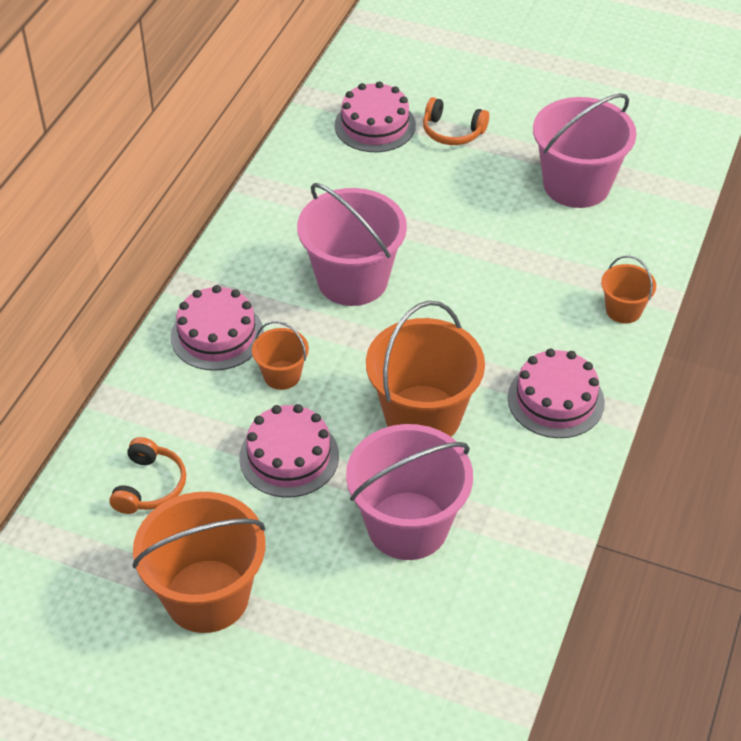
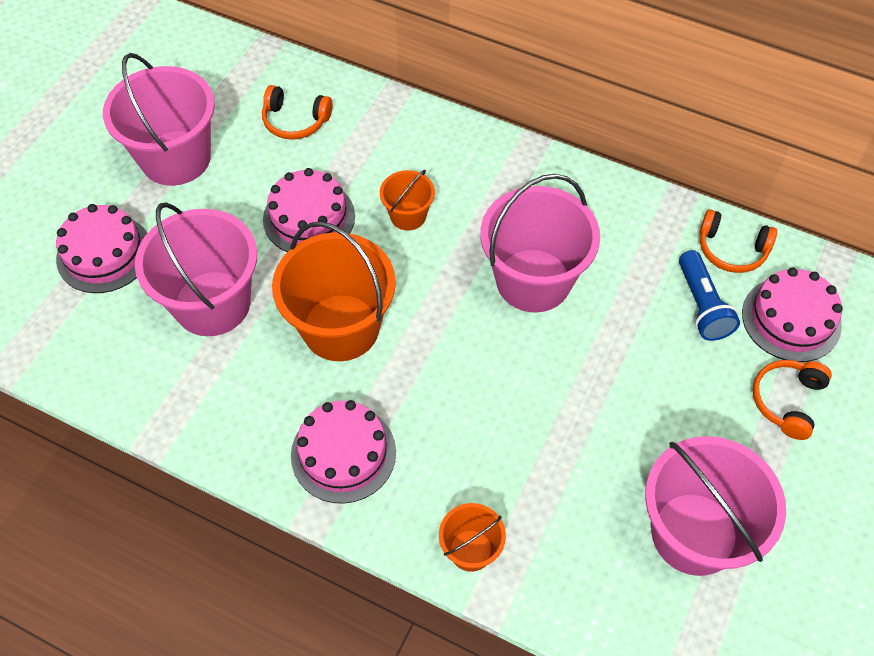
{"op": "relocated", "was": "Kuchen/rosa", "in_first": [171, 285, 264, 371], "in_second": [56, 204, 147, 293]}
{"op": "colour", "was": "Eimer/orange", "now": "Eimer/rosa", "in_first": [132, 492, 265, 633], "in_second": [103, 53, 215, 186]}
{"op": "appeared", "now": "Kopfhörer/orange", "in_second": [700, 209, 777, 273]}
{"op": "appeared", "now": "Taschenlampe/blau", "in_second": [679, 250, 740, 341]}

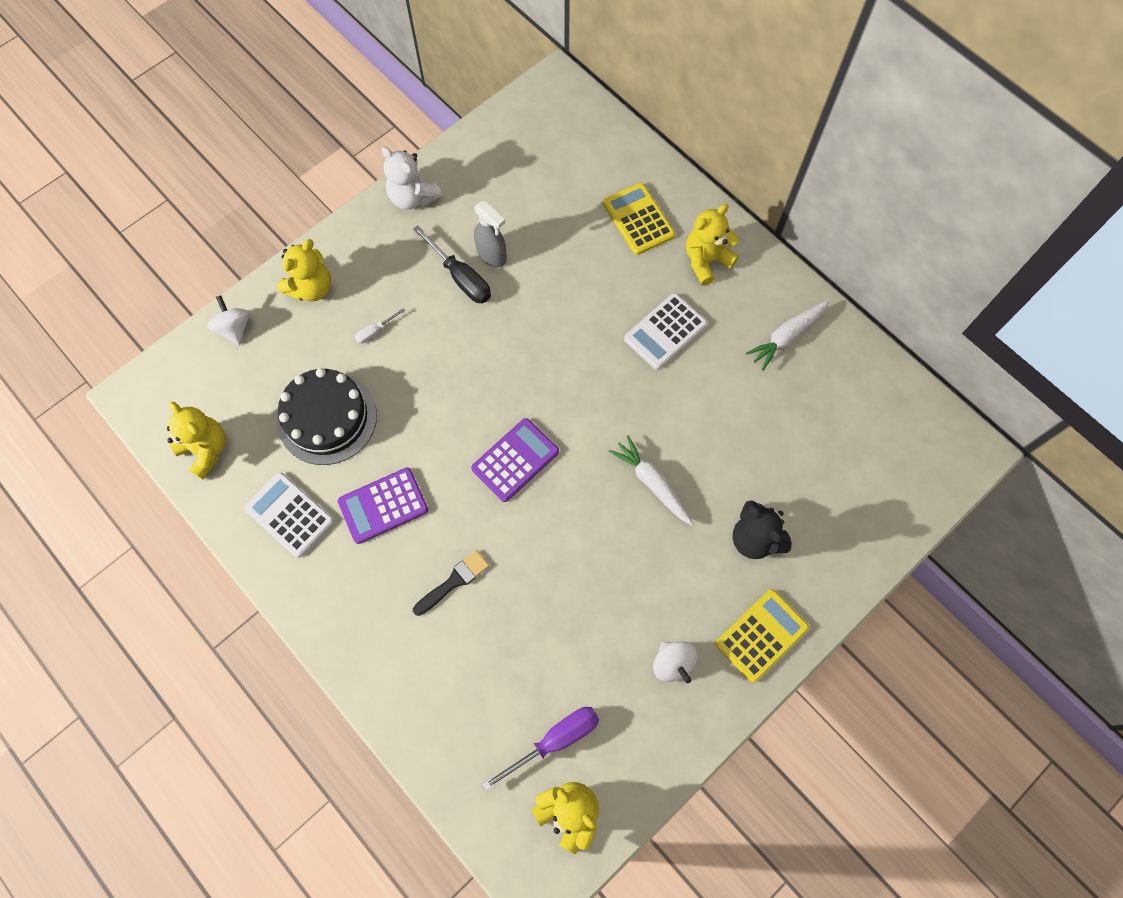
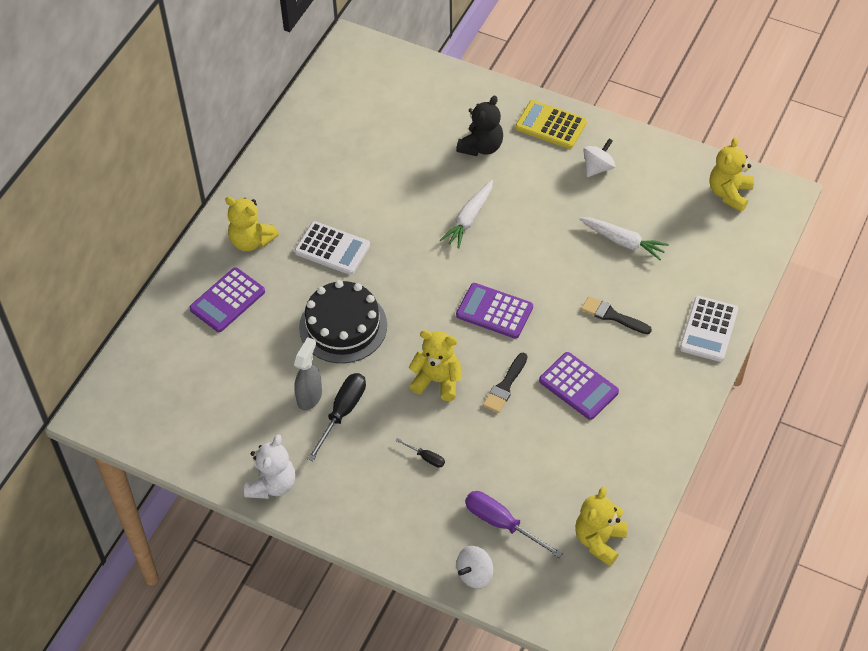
{"op": "colour", "was": "Taschenrechner/gelb", "now": "Taschenrechner/lila", "in_first": [603, 183, 675, 255], "in_second": [189, 267, 265, 332]}
{"op": "relocated", "was": "Teddybär/gelb", "in_first": [277, 239, 331, 301], "in_second": [408, 330, 462, 401]}
{"op": "relocated", "was": "Karotte/weiß", "in_first": [746, 300, 829, 371], "in_second": [579, 218, 669, 260]}
{"op": "colour", "was": "Schraubenzieher/weiß", "now": "Schraubenzieher/schwarz", "in_first": [355, 308, 405, 343], "in_second": [395, 438, 445, 468]}
{"op": "relocated", "was": "Kuchen/schwarz", "in_first": [277, 368, 377, 465], "in_second": [299, 280, 387, 363]}
{"op": "relocated", "was": "Taschenrechner/weiß", "in_first": [244, 472, 334, 558], "in_second": [680, 296, 738, 362]}
{"op": "relocated", "was": "Schraubenzieher/lila", "in_first": [482, 707, 599, 791], "in_second": [465, 491, 563, 558]}
{"op": "appeared", "now": "Pinsel/schwarz", "in_second": [483, 352, 527, 413]}

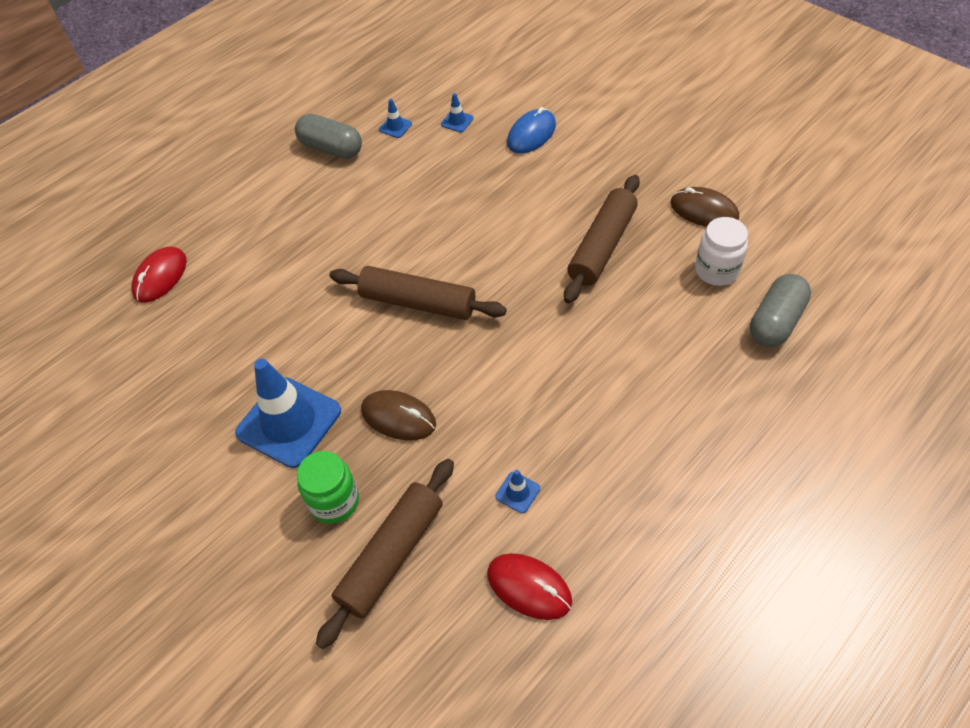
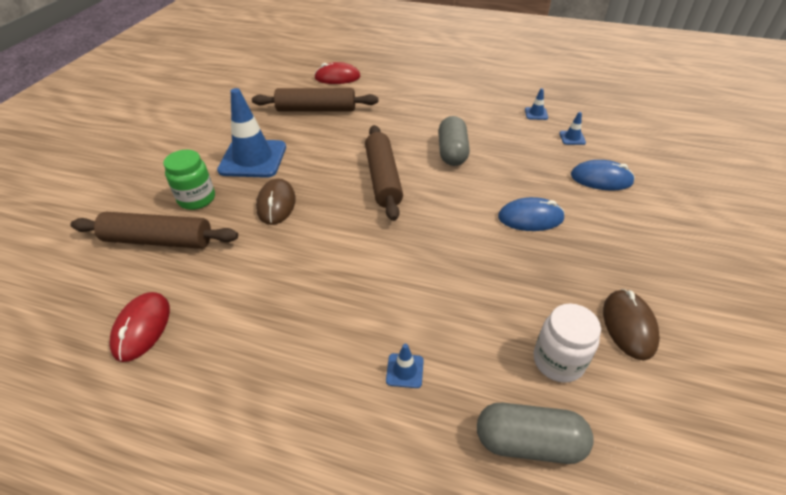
{"op": "relocated", "was": "Kapsel/grau", "in_first": [295, 114, 362, 159], "in_second": [438, 116, 470, 166]}
{"op": "relocated", "was": "Nudelholz/braun", "in_first": [564, 175, 640, 303], "in_second": [252, 88, 378, 112]}
{"op": "relocated", "was": "Leitkegel/blau", "in_first": [495, 470, 540, 513], "in_second": [386, 344, 424, 388]}
{"op": "appeared", "now": "Computermaus/blau", "in_second": [498, 197, 565, 231]}

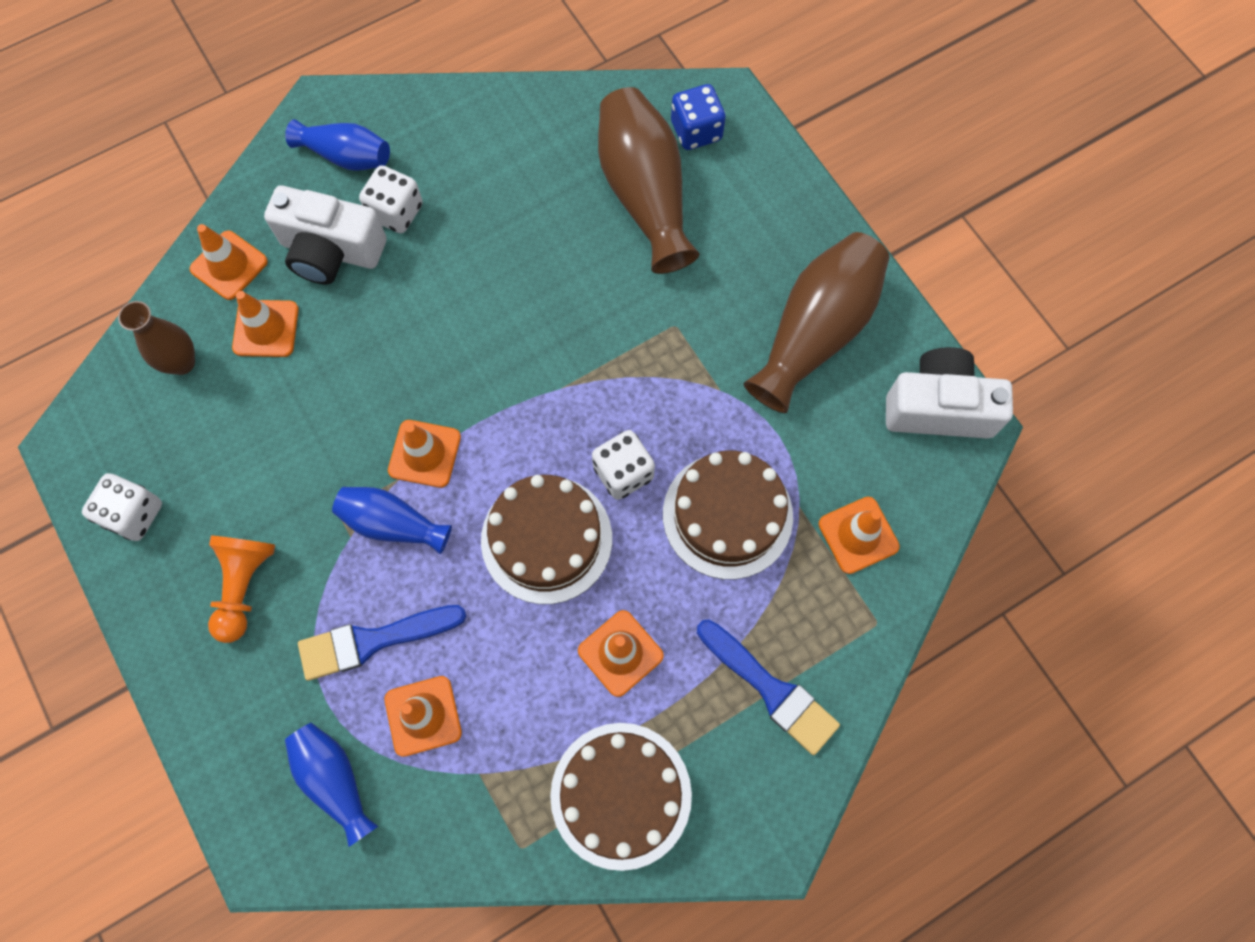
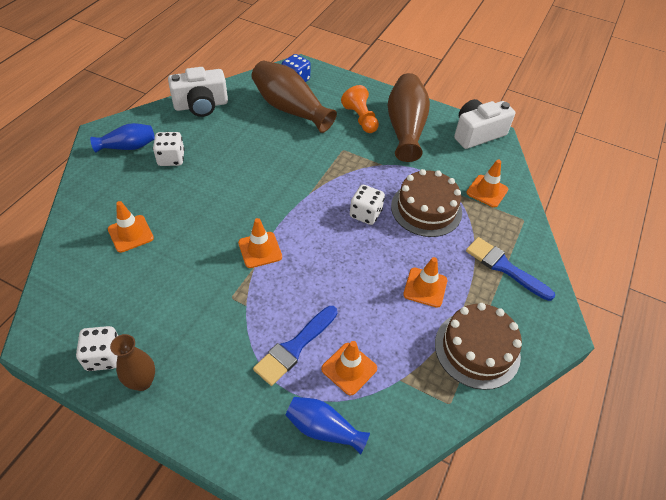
{"op": "relocated", "was": "Kamera/weiß", "in_first": [264, 185, 387, 285], "in_second": [168, 67, 228, 117]}
{"op": "missing", "was": "Leitkegel/orange", "in_first": [190, 224, 268, 300]}
{"op": "relocated", "was": "Vase/braun", "in_first": [118, 301, 195, 375], "in_second": [110, 334, 155, 391]}
{"op": "missing", "was": "Kuchen/braun", "in_first": [481, 475, 612, 604]}
{"op": "missing", "was": "Vase/blau", "in_first": [332, 487, 452, 555]}
{"op": "relocated", "was": "Bauer/orange", "in_first": [208, 535, 275, 643], "in_second": [341, 85, 379, 133]}
{"op": "spun", "was": "Pinsel/blau", "in_first": [697, 619, 840, 755], "in_second": [466, 237, 555, 301], "clockwise": -150}

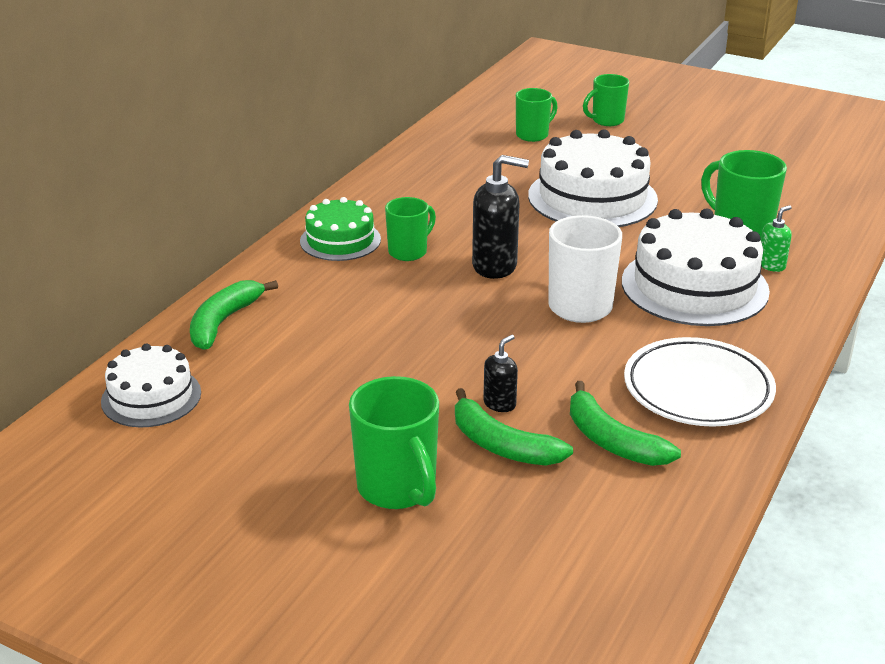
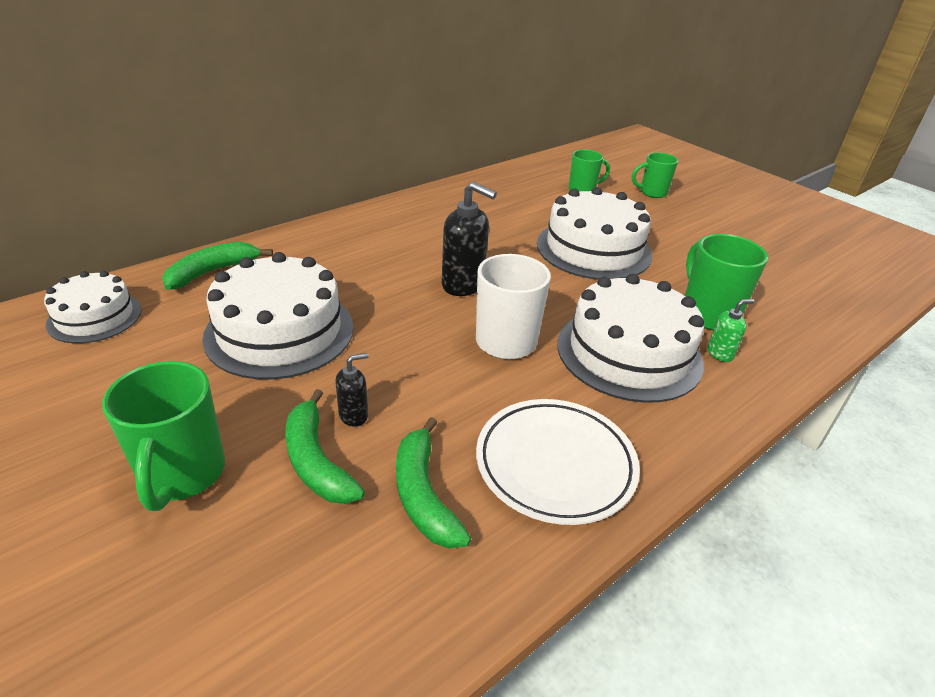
{"op": "missing", "was": "Kuchen/grün", "in_first": [300, 197, 381, 261]}
{"op": "missing", "was": "Tasse/grün", "in_first": [385, 197, 436, 261]}
{"op": "appeared", "now": "Kuchen/weiß", "in_second": [202, 252, 354, 380]}

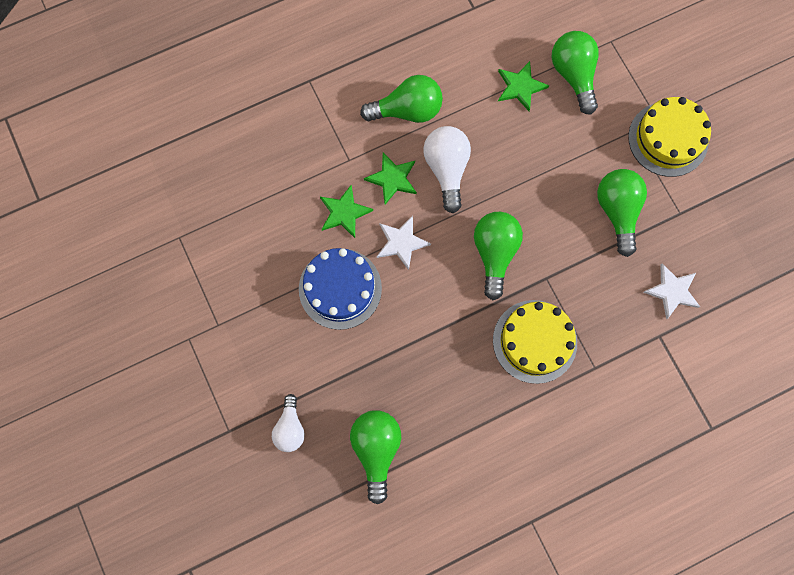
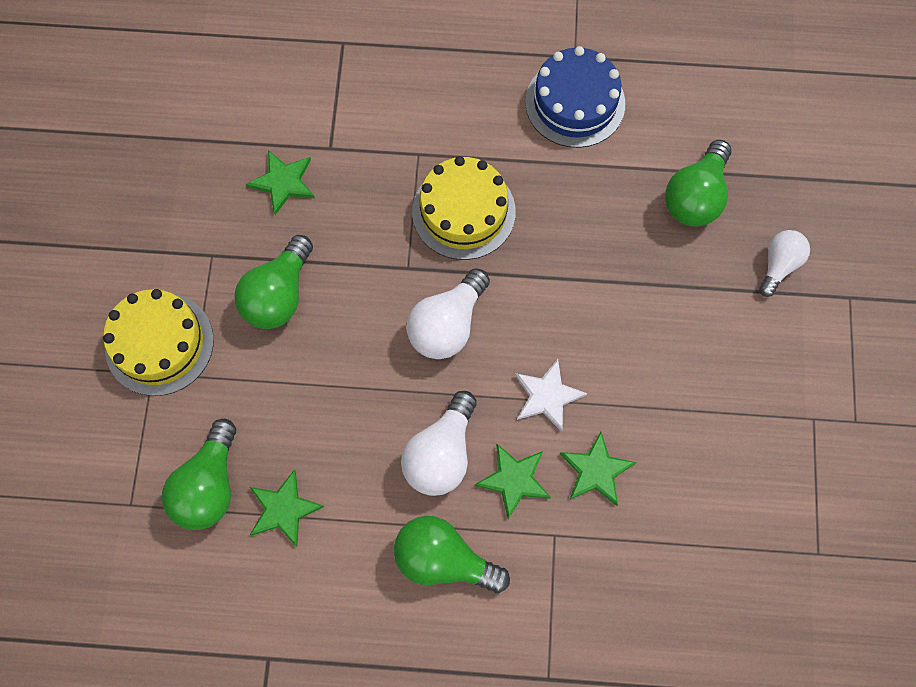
{"op": "colour", "was": "Glühbirne/grün", "now": "Glühbirne/weiß", "in_first": [474, 212, 523, 300], "in_second": [407, 268, 490, 359]}
{"op": "relocated", "was": "Kuchen/blau", "in_first": [299, 248, 382, 330], "in_second": [525, 46, 625, 148]}
{"op": "colour", "was": "Stern/weiß", "now": "Stern/grün", "in_first": [643, 263, 700, 319], "in_second": [246, 150, 315, 215]}

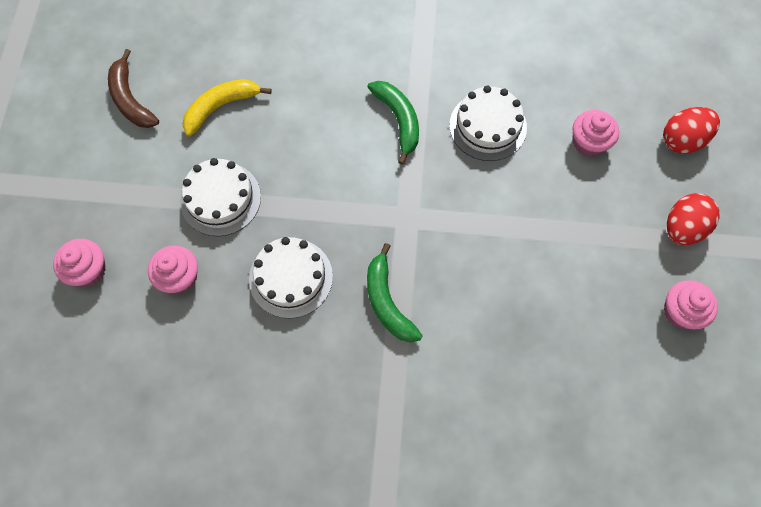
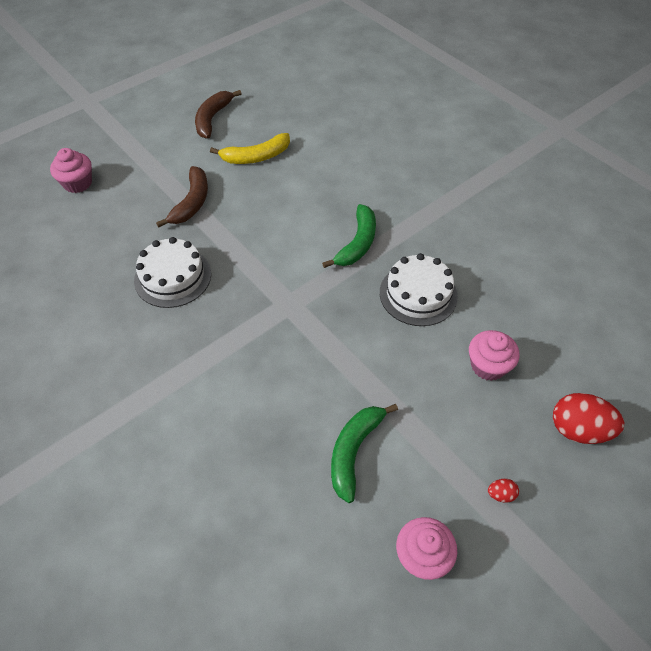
{"op": "spun", "was": "Banane/gelb", "in_first": [183, 79, 272, 137], "in_second": [210, 133, 290, 164], "clockwise": 150}
{"op": "exchanged", "was": "Kuchen/weiß", "now": "Banane/braun", "in_first": [180, 158, 261, 236], "in_second": [156, 166, 208, 228]}
{"op": "size", "was": "Ei/rot", "in_first": [667, 193, 720, 245], "in_second": [488, 479, 519, 503], "ratio": 0.45}
{"op": "relocated", "was": "Banane/grün", "in_first": [367, 243, 423, 342], "in_second": [331, 404, 398, 503]}
{"op": "missing", "was": "Muffin/rosa", "in_first": [148, 245, 198, 293]}

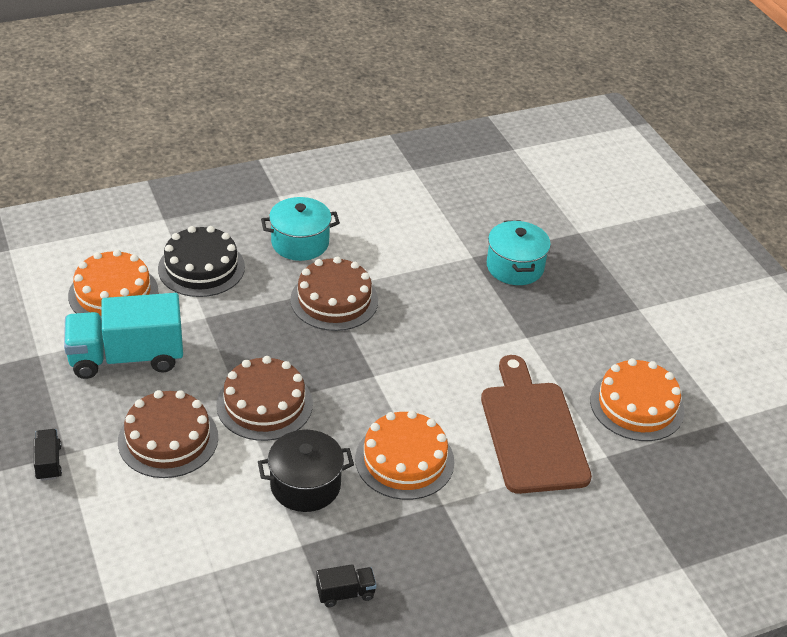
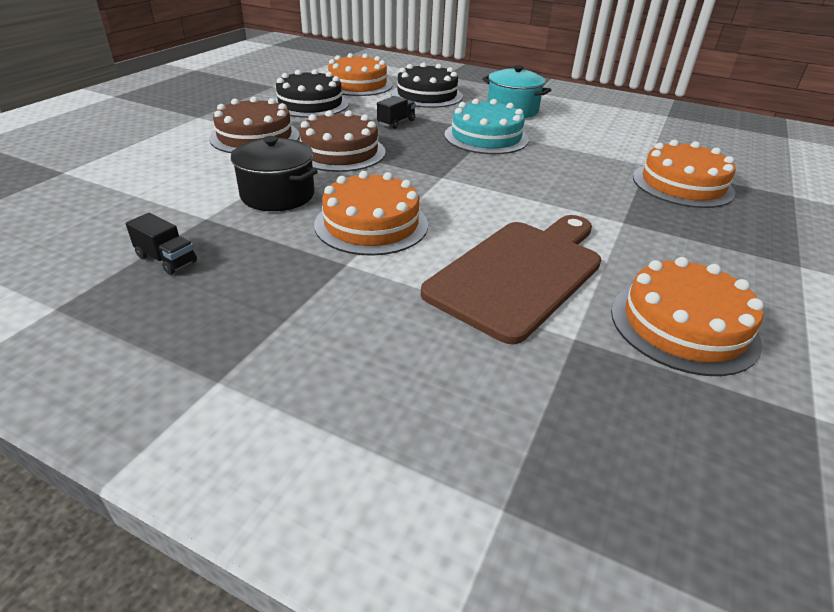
{"op": "exchanged", "was": "Kochtopf/türkis", "now": "Kuchen/orange", "in_first": [487, 220, 551, 285], "in_second": [633, 139, 736, 208]}
{"op": "colour", "was": "Kuchen/braun", "now": "Kuchen/türkis", "in_first": [290, 256, 378, 331], "in_second": [444, 99, 529, 154]}
{"op": "exchanged", "was": "Lastwagen/türkis", "now": "Kuchen/schwarz", "in_first": [64, 293, 183, 379], "in_second": [275, 69, 349, 118]}
{"op": "relocated", "was": "Lastwagen/schwarz", "in_first": [34, 429, 62, 481], "in_second": [377, 96, 416, 129]}

